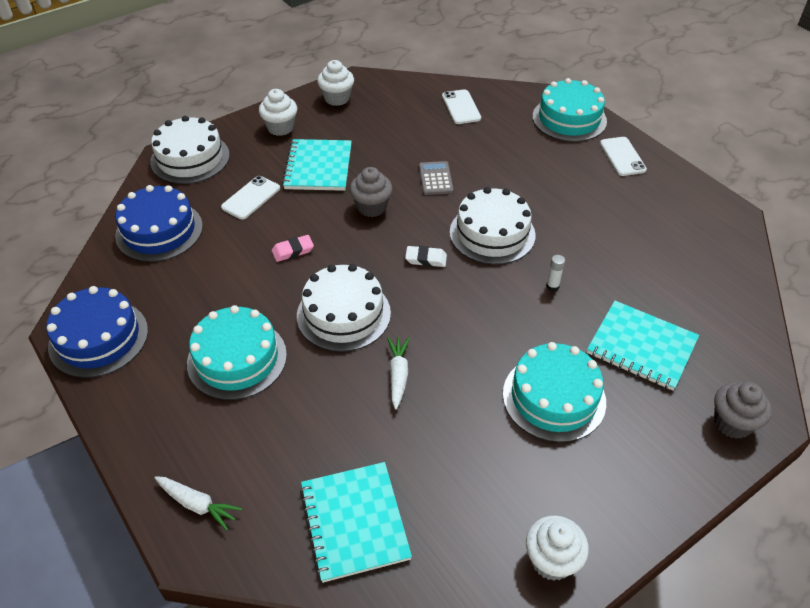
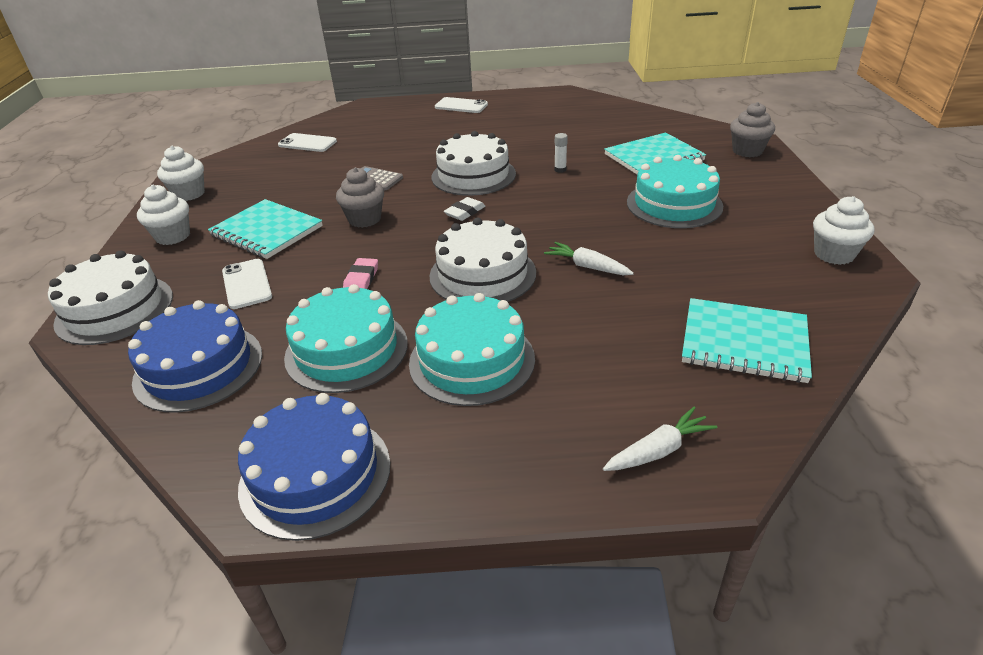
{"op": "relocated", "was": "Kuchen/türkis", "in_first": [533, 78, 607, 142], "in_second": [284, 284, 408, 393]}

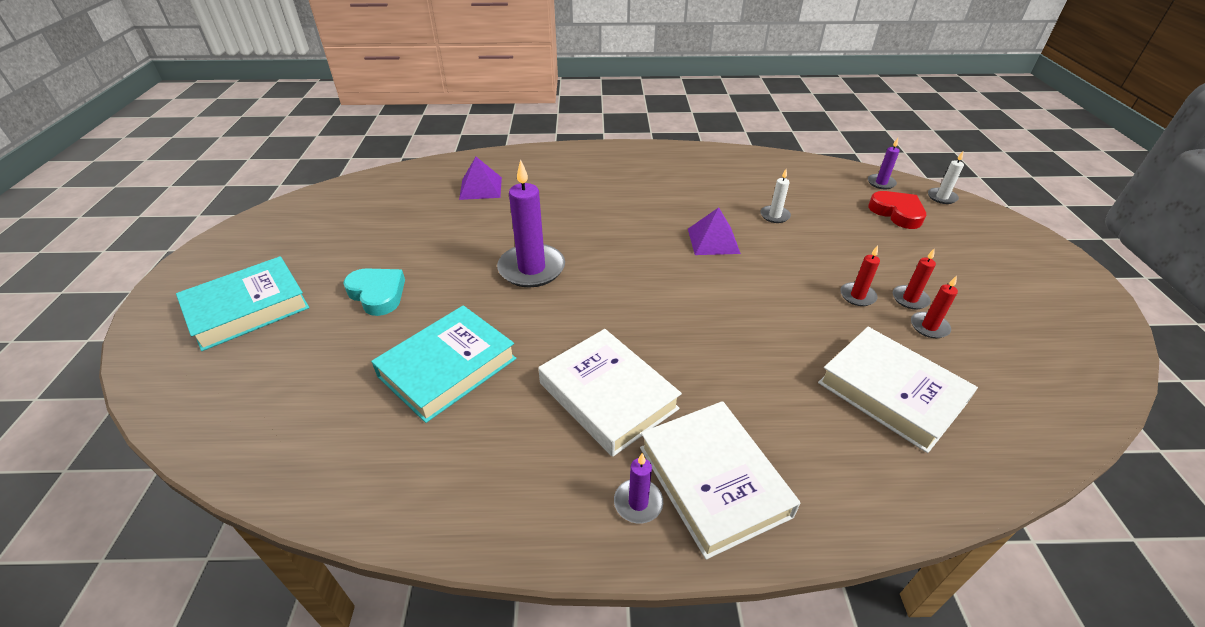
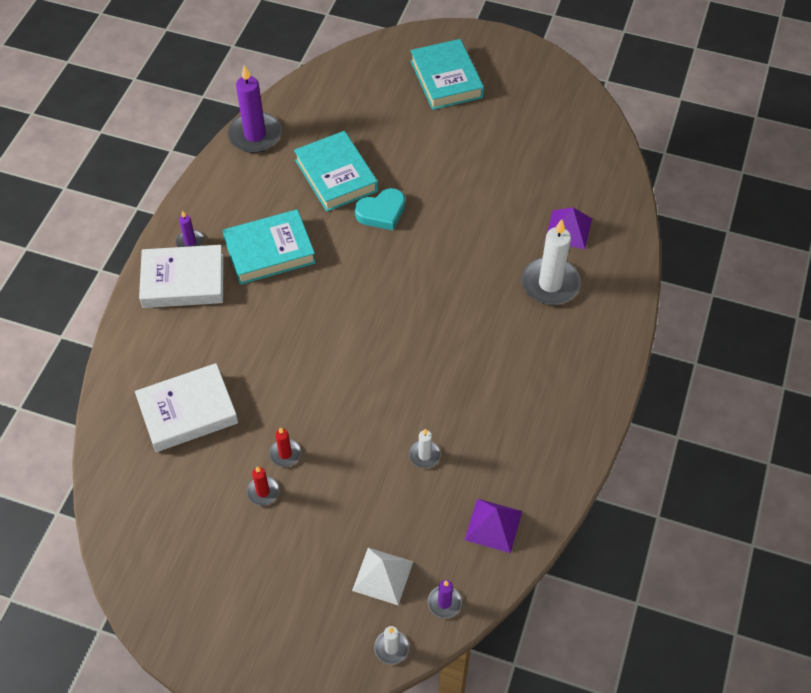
{"op": "relocated", "was": "Kerze/lila", "in_first": [497, 159, 565, 287], "in_second": [228, 65, 282, 153]}
{"op": "exchanged", "was": "Herz/rot", "now": "Pyramide/weiß", "in_first": [868, 191, 926, 229], "in_second": [352, 548, 413, 605]}
{"op": "relocated", "was": "Pyramide/lila", "in_first": [688, 207, 741, 255], "in_second": [465, 499, 522, 553]}
{"op": "relocated", "was": "Herz/türkis", "in_first": [343, 268, 405, 316], "in_second": [355, 188, 405, 230]}
{"op": "missing", "was": "Kerze/rot", "in_first": [911, 276, 958, 338]}
{"op": "colour", "was": "Buch/weiß", "now": "Buch/türkis", "in_first": [538, 329, 682, 457], "in_second": [222, 209, 316, 285]}
{"op": "appeared", "now": "Kerze/weiß", "in_second": [521, 219, 581, 305]}

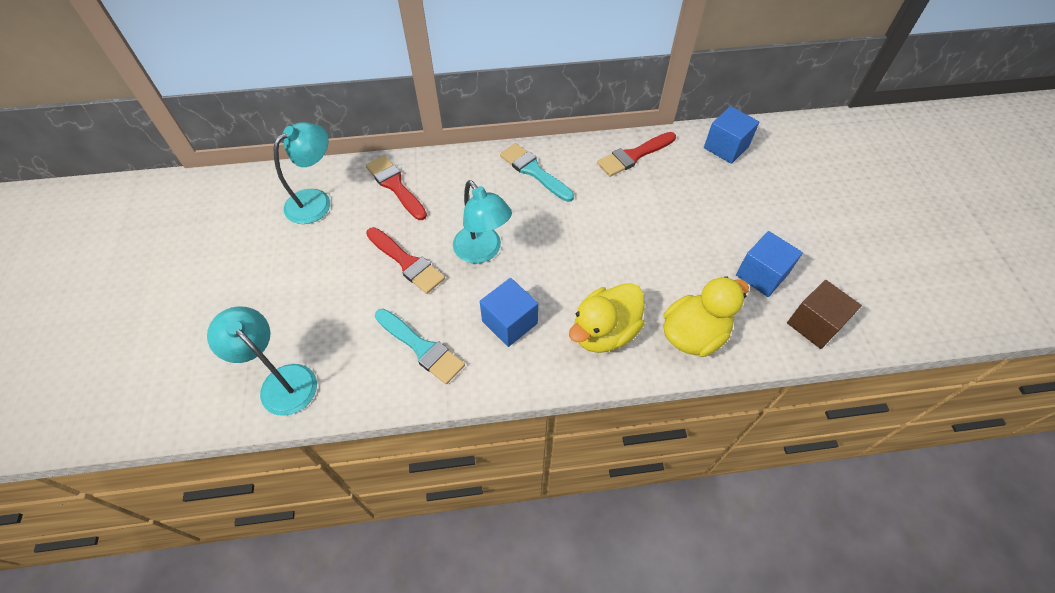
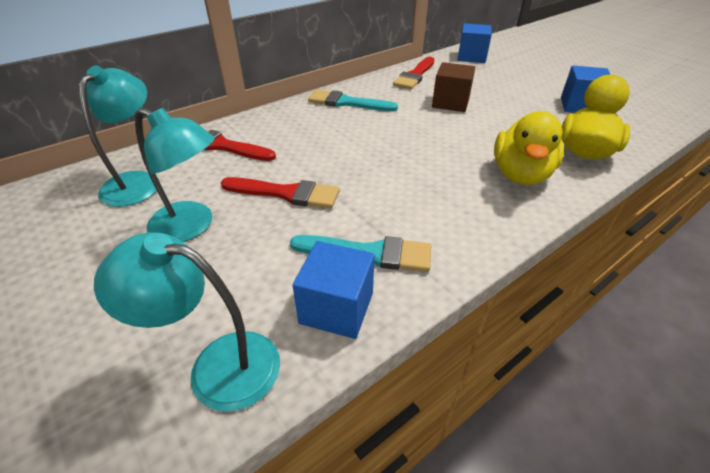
{"op": "relocated", "was": "Lampe/türkis", "in_first": [453, 180, 512, 264], "in_second": [135, 108, 215, 242]}
{"op": "relocated", "was": "Kubus/blau", "in_first": [480, 278, 538, 347], "in_second": [292, 241, 375, 339]}
{"op": "relocated", "was": "Kubus/braun", "in_first": [787, 280, 862, 349], "in_second": [432, 62, 475, 112]}

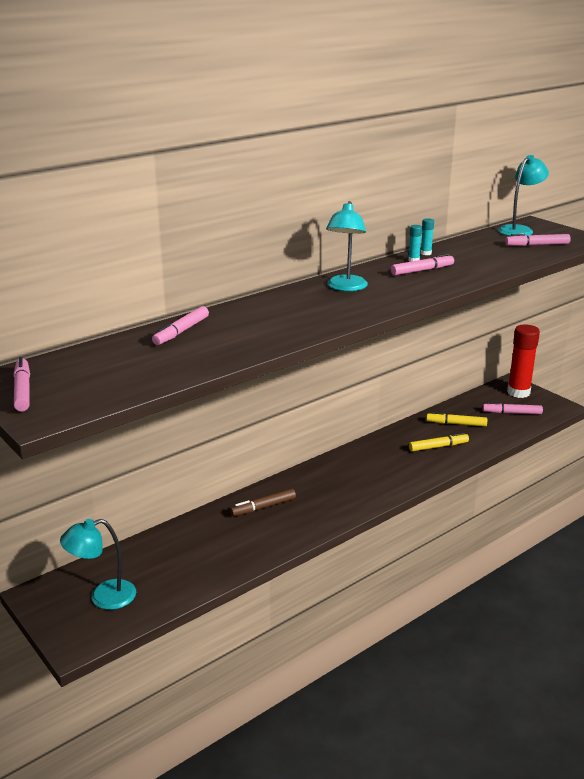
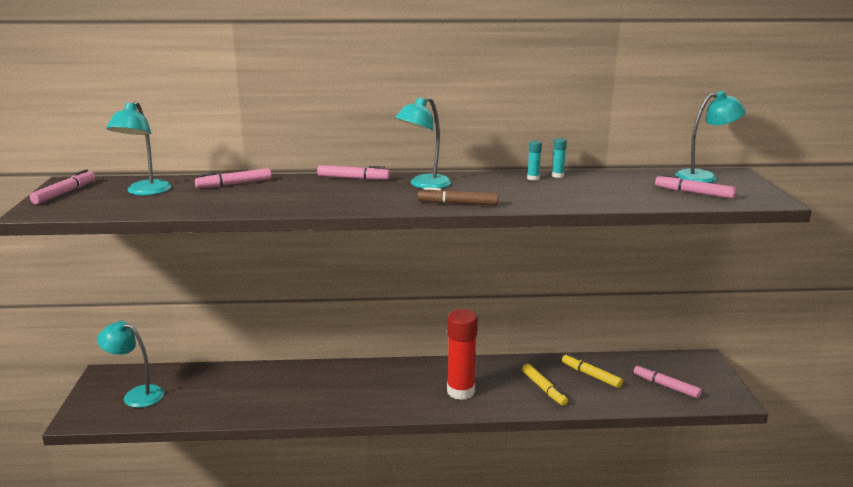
{"op": "relocated", "was": "Filzstift/rosa", "in_first": [391, 253, 454, 275], "in_second": [317, 165, 390, 180]}
{"op": "relocated", "was": "Klebestift/rot", "in_first": [507, 325, 540, 398], "in_second": [447, 309, 478, 400]}
{"op": "spun", "was": "Filzstift/gelb", "in_first": [409, 433, 469, 451], "in_second": [522, 364, 568, 406], "clockwise": 45}
{"op": "relocated", "was": "Filzstift/braun", "in_first": [230, 489, 296, 516], "in_second": [418, 188, 499, 205]}
{"op": "appeared", "now": "Lampe/türkis", "in_second": [106, 101, 172, 196]}

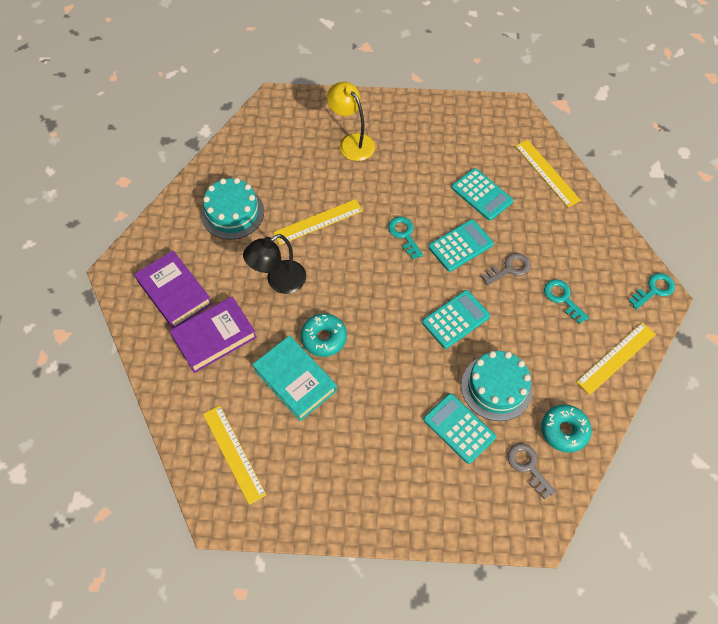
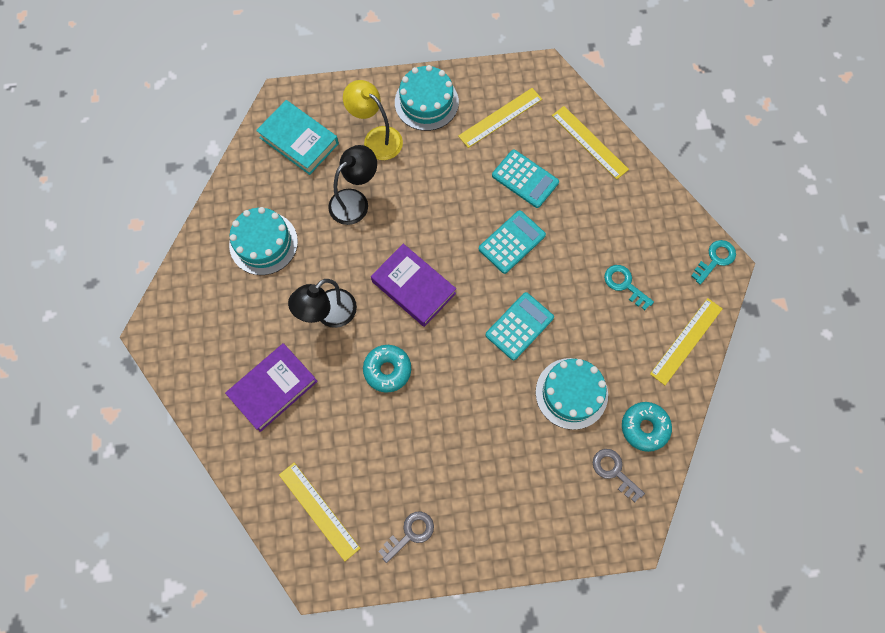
{"op": "relocated", "was": "Lineal/gelb", "in_first": [273, 199, 363, 245], "in_second": [458, 88, 542, 148]}
{"op": "missing", "was": "Schlüssel/türkis", "in_first": [388, 217, 423, 260]}
{"op": "relocated", "was": "Buch/lila", "in_first": [134, 251, 212, 329], "in_second": [371, 244, 456, 327]}
{"op": "relocated", "was": "Schlüssel/grau", "in_first": [481, 253, 531, 286], "in_second": [378, 511, 434, 563]}
{"op": "relocated", "was": "Buch/türkis", "in_first": [252, 335, 337, 421], "in_second": [256, 100, 339, 175]}
{"op": "missing", "was": "Taschenrechner/türkis", "in_first": [423, 393, 496, 464]}
{"op": "appeared", "now": "Kuchen/türkis", "in_second": [395, 65, 459, 131]}
{"op": "appeared", "now": "Lampe/schwarz", "in_second": [328, 145, 377, 225]}

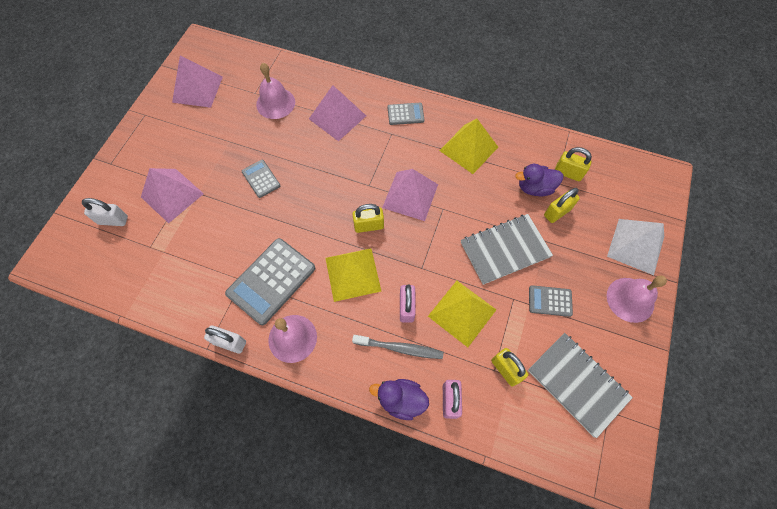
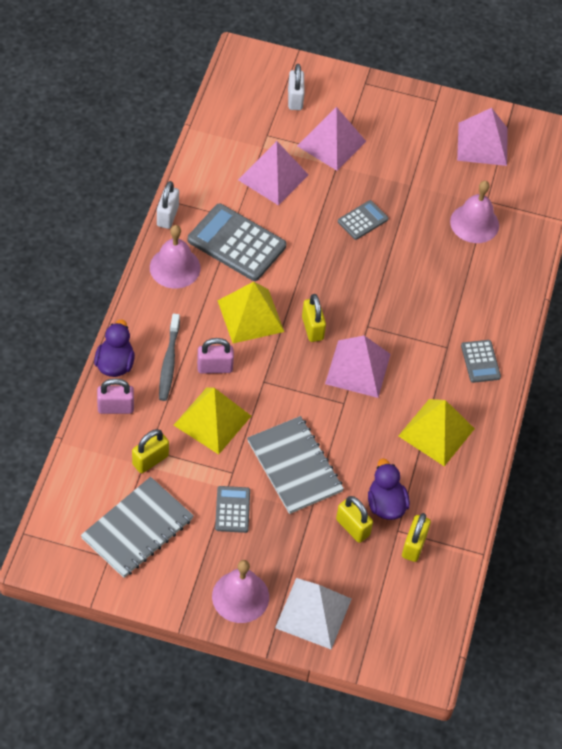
{"op": "relocated", "was": "Pyramide/rosa", "in_first": [309, 85, 366, 141], "in_second": [238, 141, 309, 206]}

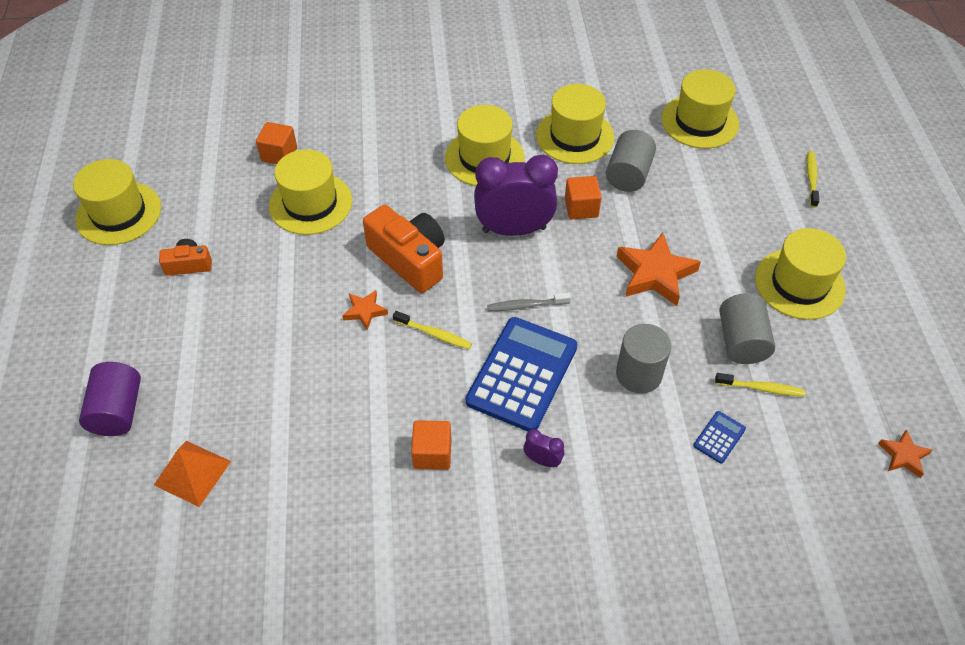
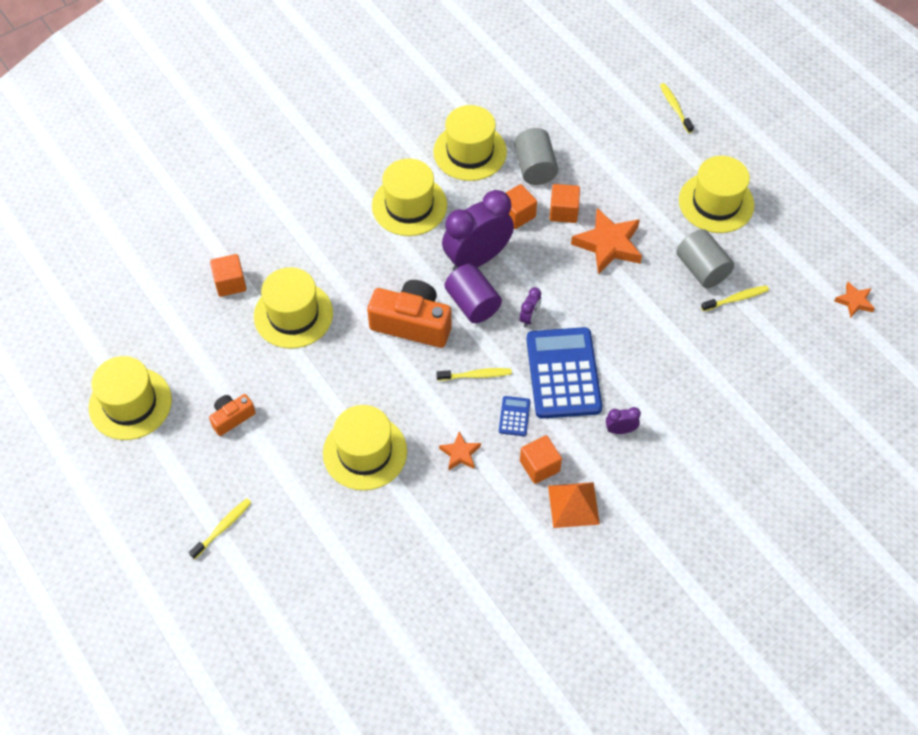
{"op": "relocated", "was": "Hut/gelb", "in_first": [661, 69, 739, 149], "in_second": [323, 405, 407, 491]}
{"op": "relocated", "was": "Stern/orange", "in_first": [342, 290, 388, 330], "in_second": [439, 431, 481, 470]}
{"op": "exchanged", "was": "Zahnbürste/grau", "now": "Wecker/lila", "in_first": [487, 293, 571, 311], "in_second": [520, 287, 541, 327]}
{"op": "missing", "was": "Vollzylinder/grau", "in_first": [616, 324, 671, 394]}
{"op": "relocated", "was": "Vollzylinder/lila", "in_first": [79, 362, 141, 436], "in_second": [445, 263, 502, 323]}
{"op": "relocated", "was": "Taschenrechner/blau", "in_first": [694, 411, 746, 464], "in_second": [499, 396, 530, 436]}
{"op": "relocated", "was": "Pyramide/orange", "in_first": [154, 441, 231, 507], "in_second": [548, 482, 600, 528]}
{"op": "appeared", "now": "Kubus/orange", "in_second": [550, 184, 580, 223]}
{"op": "appeared", "now": "Zahnbürste/gelb", "in_second": [189, 498, 252, 559]}

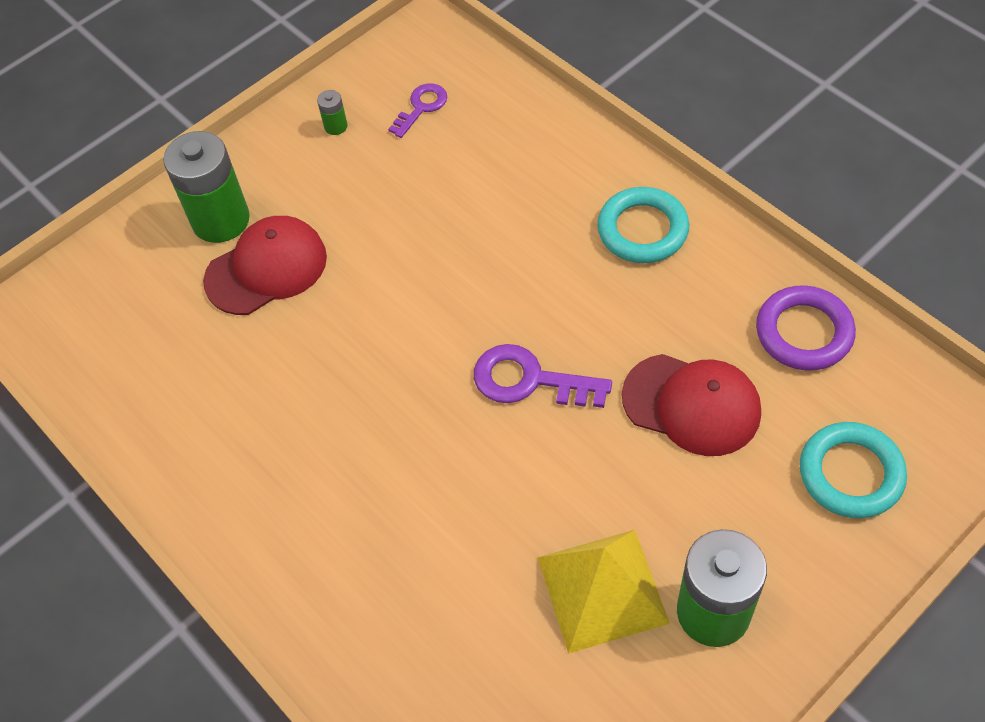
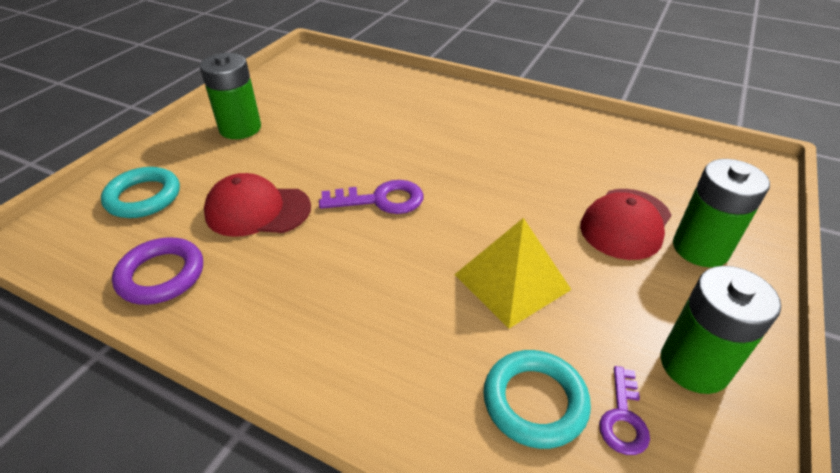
{"op": "size", "was": "Batterie/grün", "in_first": [317, 90, 347, 135], "in_second": [661, 266, 781, 394], "ratio": 2.38}
{"op": "relocated", "was": "Ring/türkis", "in_first": [597, 187, 689, 263], "in_second": [483, 350, 591, 449]}
{"op": "relocated", "was": "Pyramide/gelb", "in_first": [537, 530, 670, 654], "in_second": [454, 218, 571, 328]}

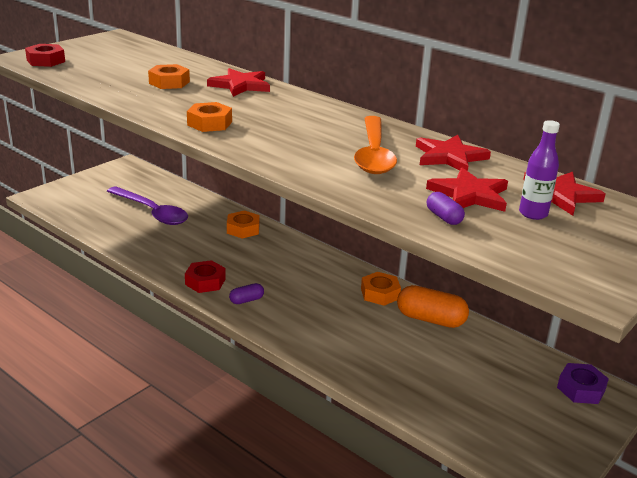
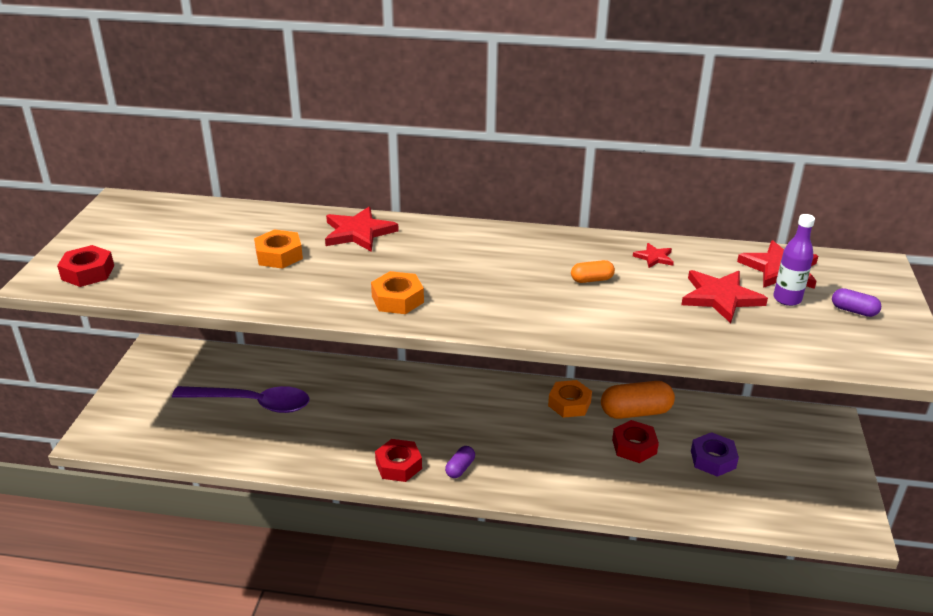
{"op": "exchanged", "was": "Löffel/orange", "now": "Kapsel/orange", "in_first": [354, 116, 397, 174], "in_second": [571, 260, 615, 283]}
{"op": "size", "was": "Stern/rot", "in_first": [416, 135, 491, 171], "in_second": [633, 243, 674, 268], "ratio": 0.52}
{"op": "relocated", "was": "Kapsel/lila", "in_first": [427, 192, 465, 225], "in_second": [832, 288, 881, 317]}
{"op": "missing", "was": "Sechskantmutter/orange", "in_first": [227, 210, 260, 239]}
{"op": "relocated", "was": "Sechskantmutter/lila", "in_first": [557, 363, 609, 404], "in_second": [691, 432, 739, 477]}
{"op": "appeared", "now": "Sechskantmutter/rot", "in_second": [612, 420, 659, 463]}

